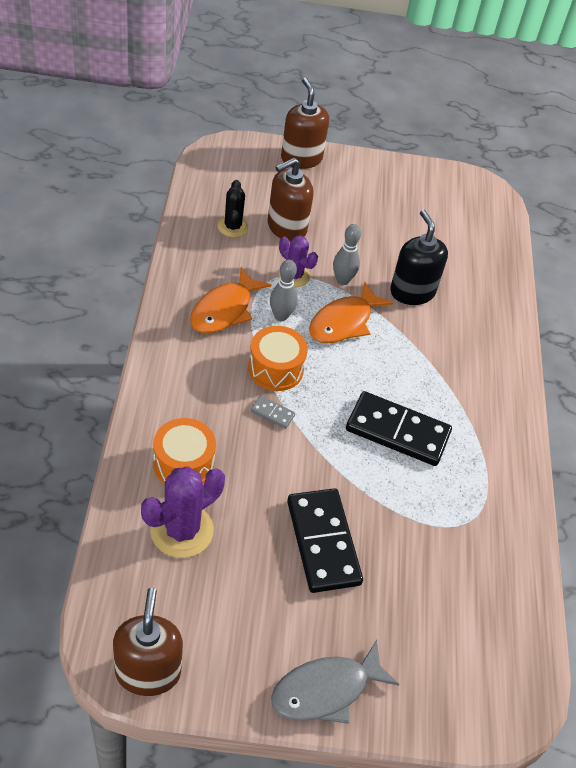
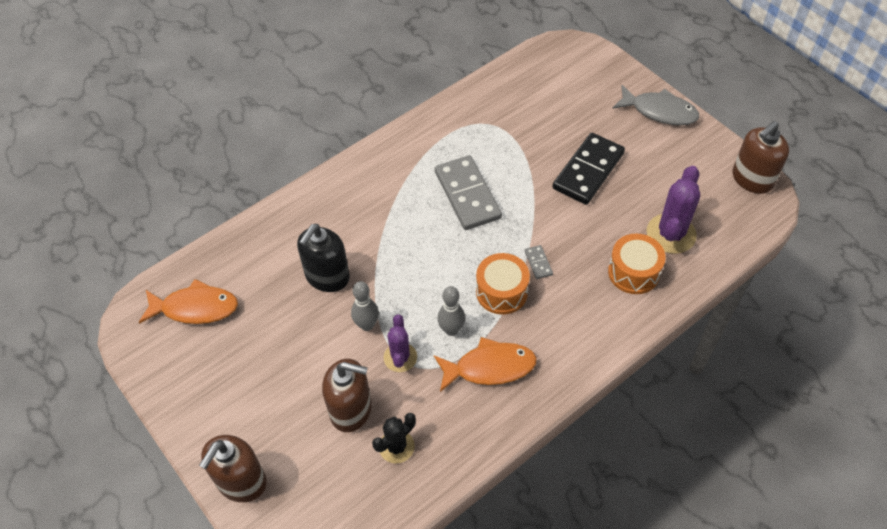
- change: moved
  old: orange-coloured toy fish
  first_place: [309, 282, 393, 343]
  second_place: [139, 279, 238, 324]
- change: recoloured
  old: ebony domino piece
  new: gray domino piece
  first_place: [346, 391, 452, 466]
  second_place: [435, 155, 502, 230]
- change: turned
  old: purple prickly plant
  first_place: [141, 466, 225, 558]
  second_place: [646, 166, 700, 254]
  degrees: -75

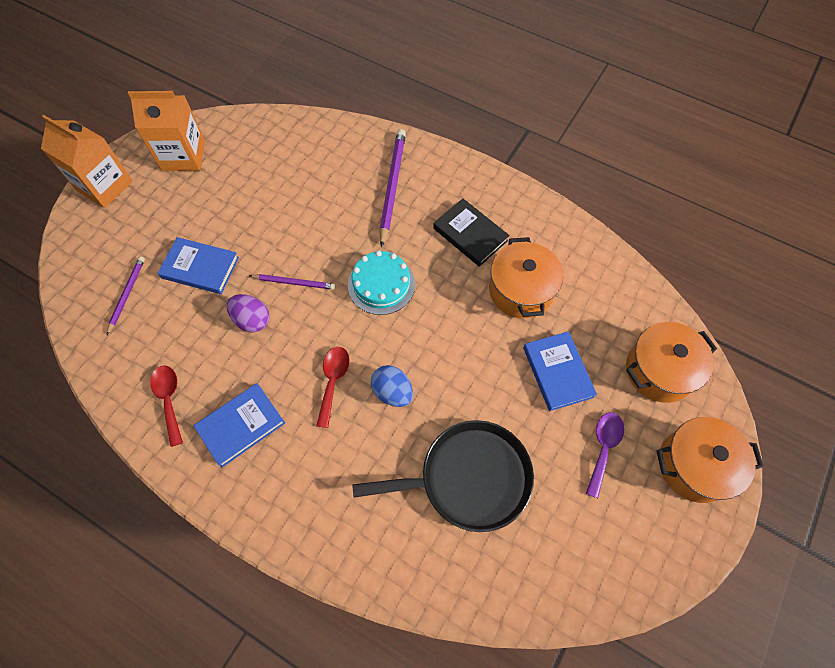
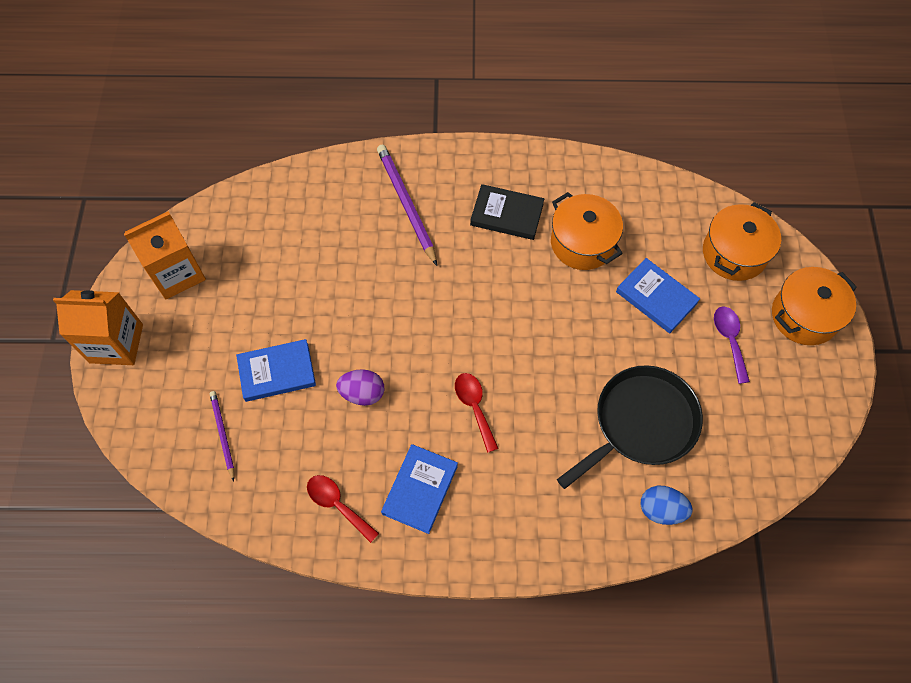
- change: removed
  old: teal layer cake
  first_place: [348, 251, 415, 315]
- change: removed
  old: purple wooden pencil
  first_place: [249, 274, 336, 290]
- change: moved
  old: cobalt egg shape
  first_place: [371, 365, 413, 407]
  second_place: [641, 486, 692, 525]

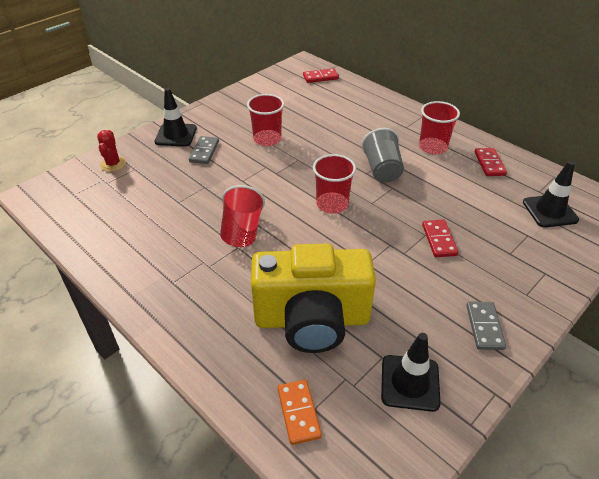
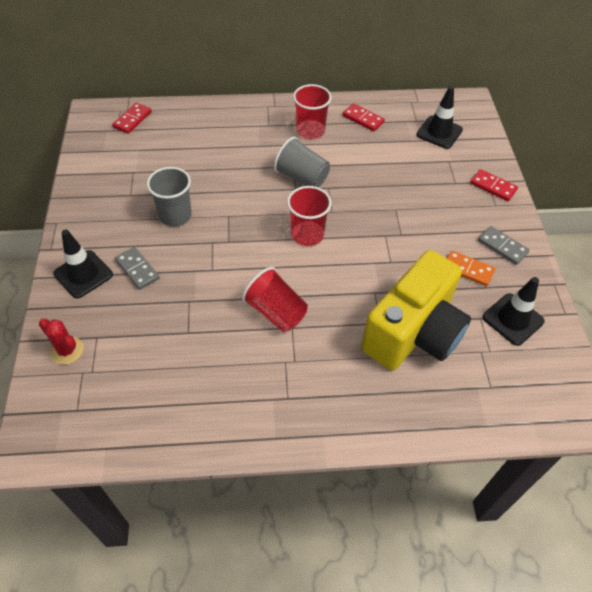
- change: recoloured
  old: crimson tumbler
  new: gray tumbler
  first_place: [247, 94, 284, 146]
  second_place: [147, 167, 192, 227]
- change: moved
  old: crimson domino piece
  first_place: [422, 220, 458, 257]
  second_place: [470, 169, 518, 201]
- change: moved
  old: orange-coloured domino piece
  first_place: [278, 380, 322, 445]
  second_place: [447, 250, 495, 286]

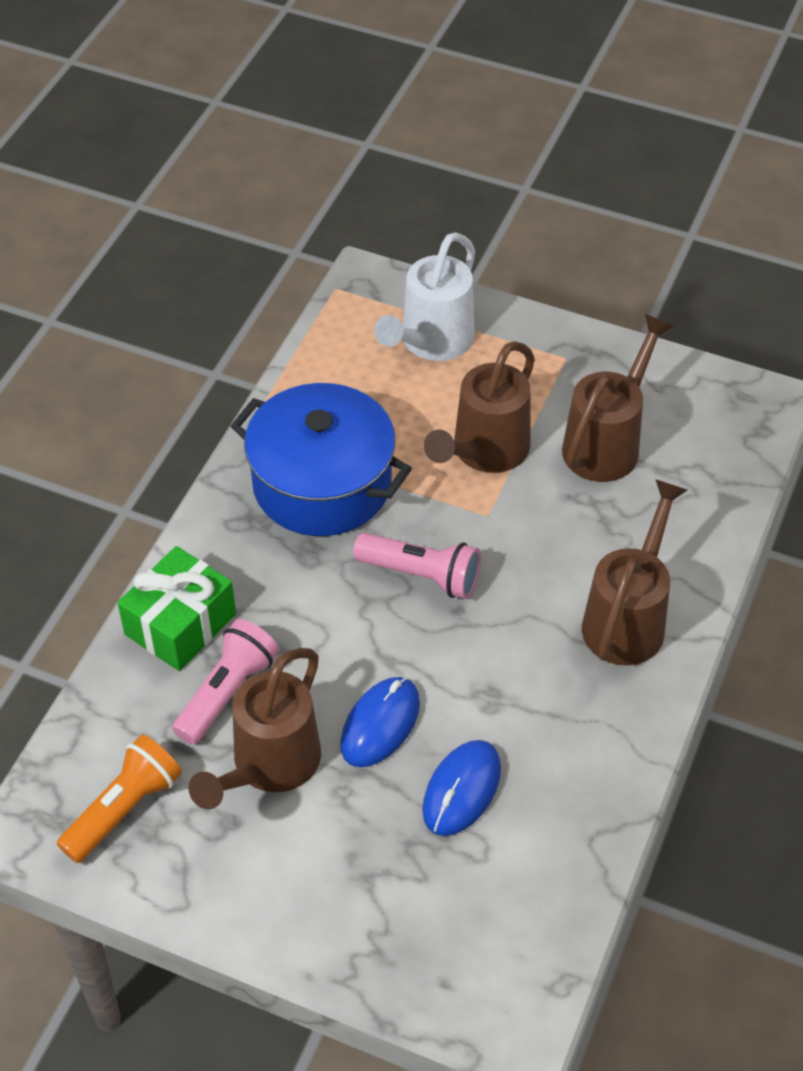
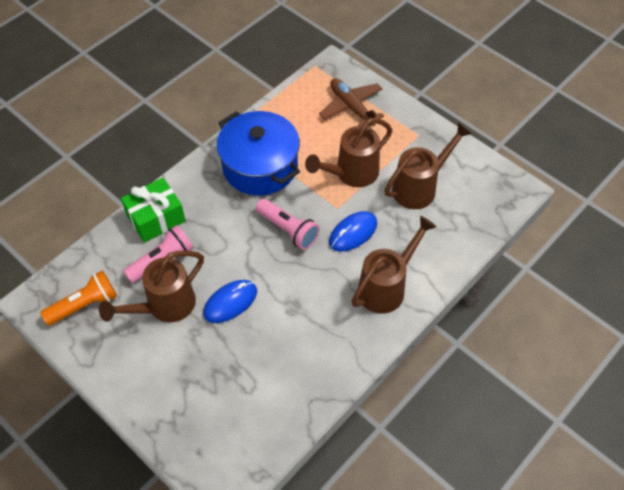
- change: replaced
  old: pure white sprinkling can
  new: brown toy plane
  first_place: [374, 232, 475, 361]
  second_place: [319, 78, 384, 126]
- change: moved
  old: cobalt mouse
  first_place: [422, 740, 501, 836]
  second_place: [329, 211, 377, 252]

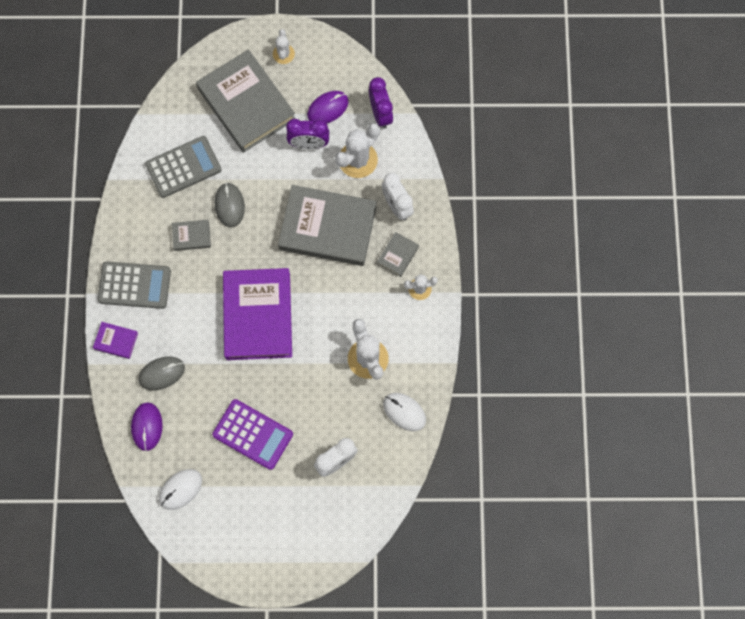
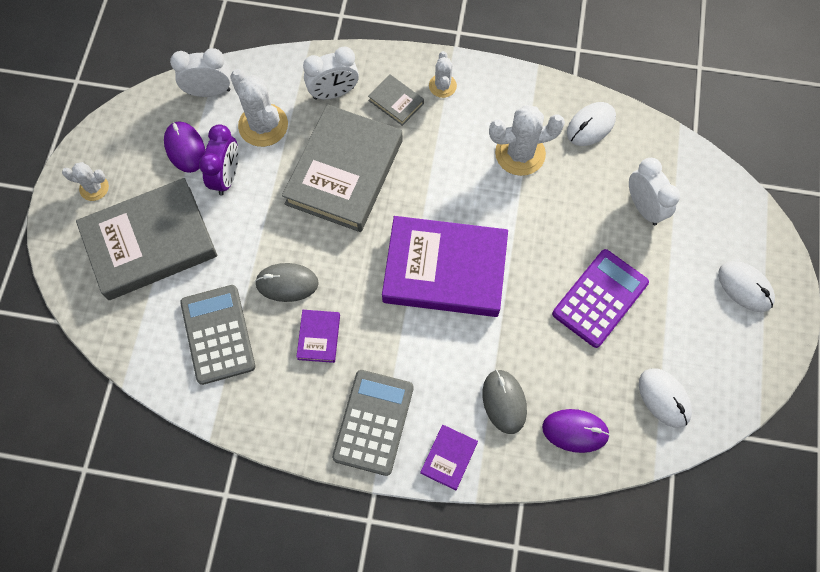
- change: recoloured
  old: purple bedside clock
  new: pure white bedside clock
  first_place: [369, 77, 393, 129]
  second_place: [170, 48, 231, 97]
- change: recoloured
  old: gray hardcover
  new: purple hardcover
  first_place: [172, 220, 211, 251]
  second_place: [296, 310, 340, 363]
- change: added
  new: pure white mouse
  second_place: [718, 261, 775, 312]

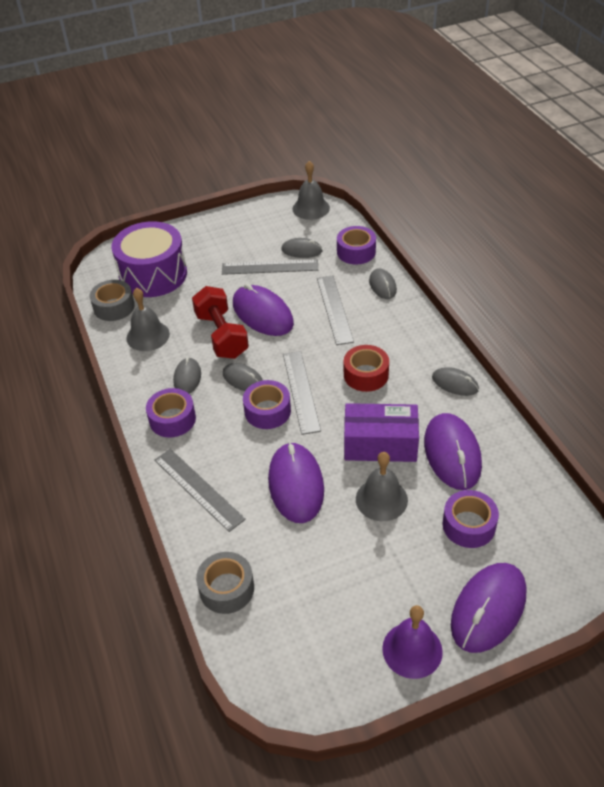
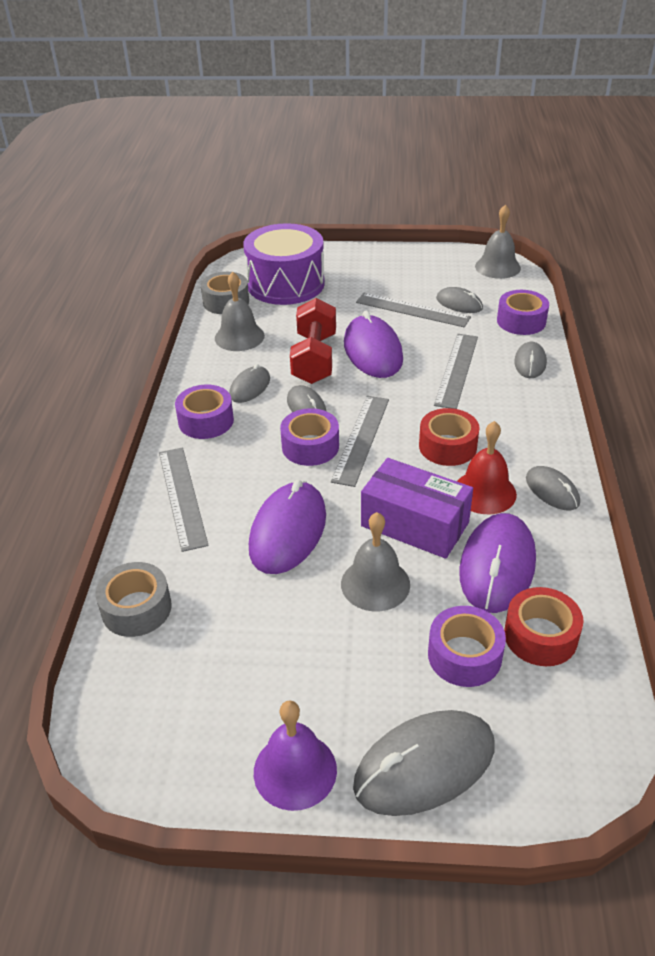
- change: recoloured
  old: purple mouse
  new: gray mouse
  first_place: [451, 563, 526, 653]
  second_place: [353, 710, 495, 816]
- change: added
  new: crimson hand bell
  second_place: [457, 421, 517, 514]
- change: added
  new: crimson tape
  second_place: [504, 587, 584, 666]

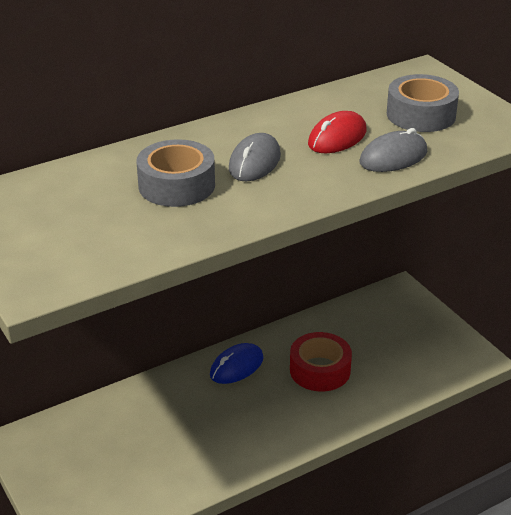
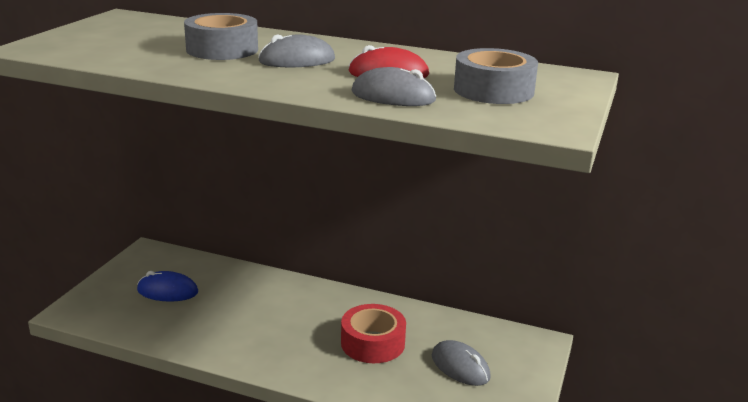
- change: moved
  old: cobalt mouse
  first_place: [210, 343, 264, 384]
  second_place: [137, 271, 198, 302]
- change: added
  new: gray mouse
  second_place: [432, 340, 491, 386]

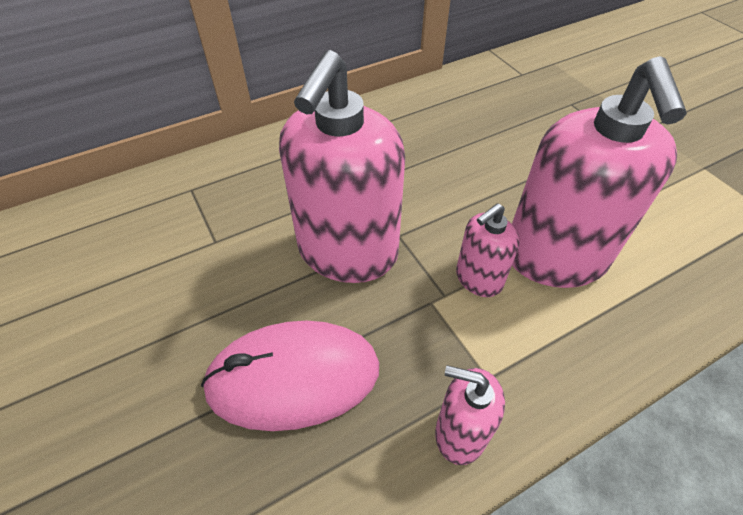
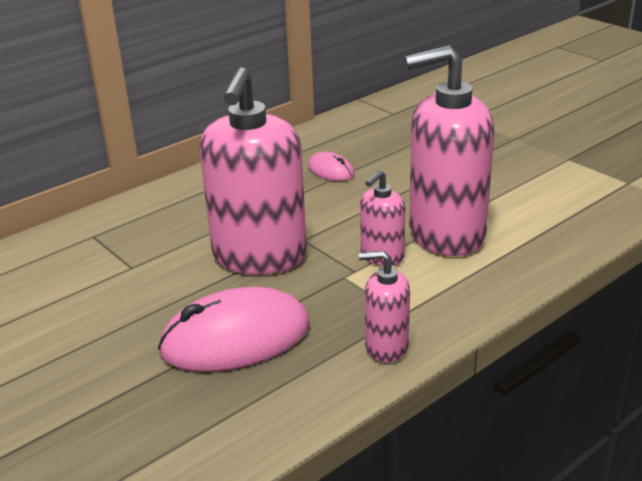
- change: turned
  old: pink soap pump
  first_place: [512, 56, 687, 288]
  second_place: [404, 45, 494, 256]
  degrees: 90
- change: added
  new: pink mouse
  second_place: [308, 152, 354, 181]

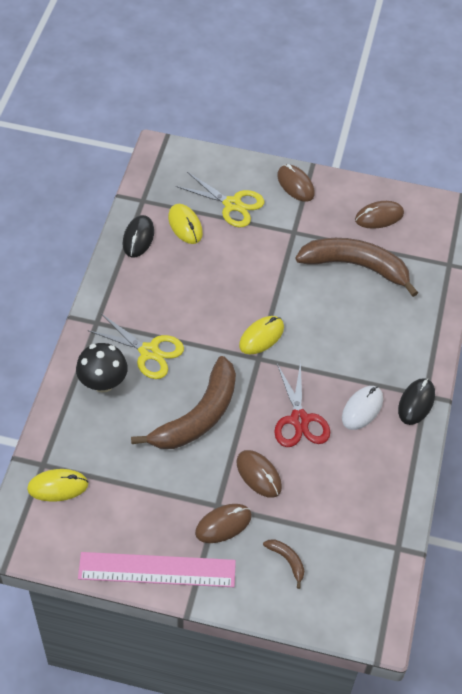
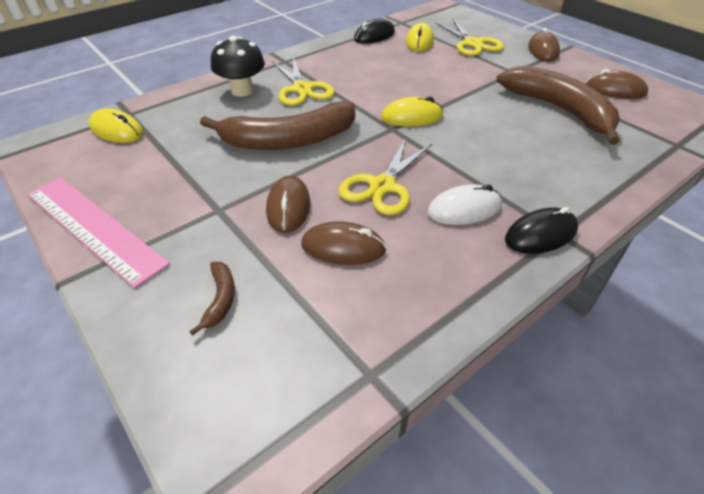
- change: recoloured
  old: crimson shears
  new: yellow shears
  first_place: [274, 362, 330, 447]
  second_place: [338, 137, 432, 215]
- change: moved
  old: brown mouse
  first_place: [195, 504, 252, 543]
  second_place: [301, 221, 386, 265]

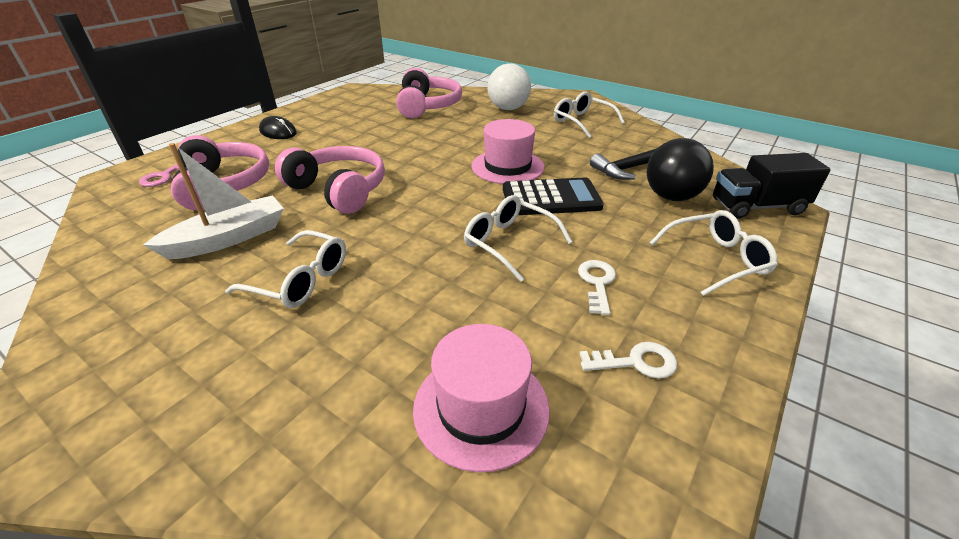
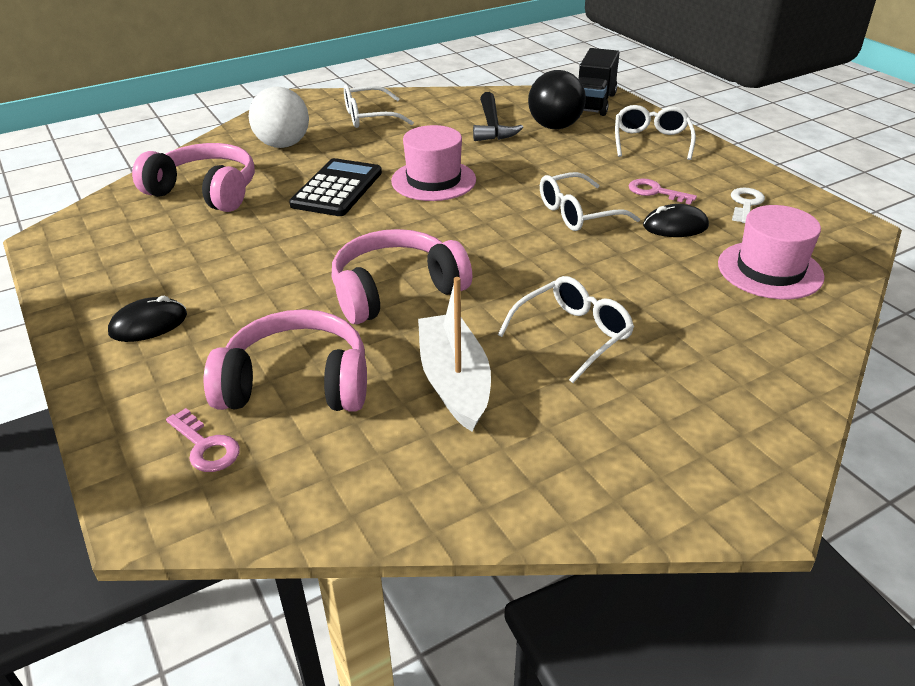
- change: moved
  old: ebony adding machine
  first_place: [503, 177, 604, 215]
  second_place: [289, 158, 382, 216]
- change: recoloured
  old: pure white key
  new: pink key
  first_place: [578, 260, 616, 315]
  second_place: [629, 179, 697, 205]
- change: added
  new: ebony mouse
  second_place: [643, 204, 709, 237]

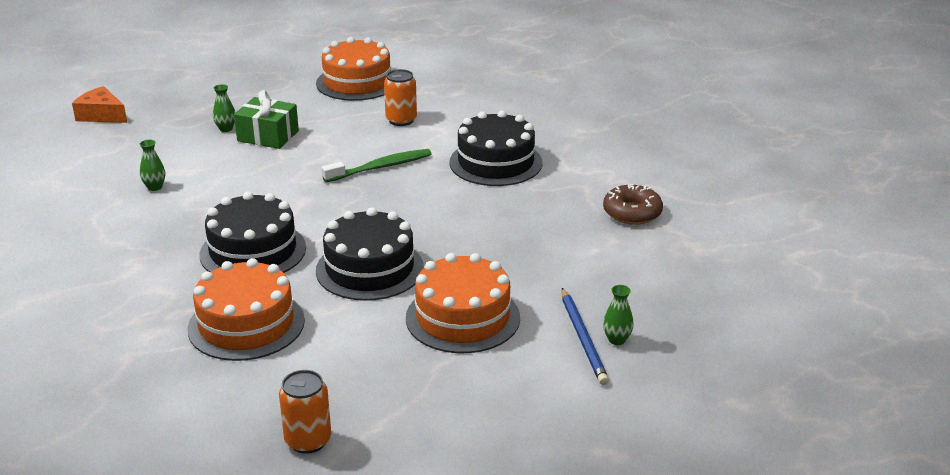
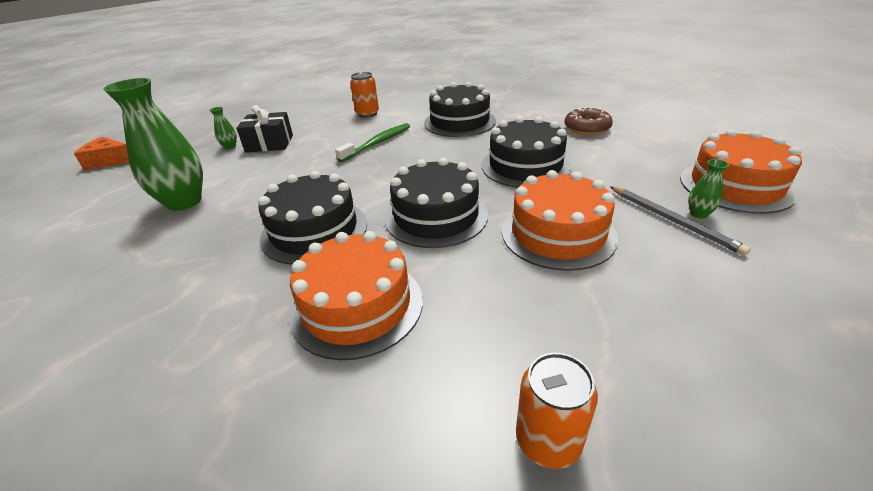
- change: moved
  old: orange-coloured layer cake
  first_place: [316, 37, 391, 101]
  second_place: [680, 129, 802, 214]
- change: recoloured
  old: green present
  new: ebony present
  first_place: [234, 90, 299, 149]
  second_place: [236, 105, 293, 152]
- change: resized
  old: green vase
  first_place: [140, 140, 165, 191]
  second_place: [103, 78, 203, 211]
  factor: 2.42
- change: recoloured
  old: cobalt wooden pencil
  new: gray wooden pencil
  first_place: [562, 288, 609, 385]
  second_place: [610, 187, 751, 256]
- change: added
  new: ebony layer cake
  second_place: [482, 116, 571, 188]

